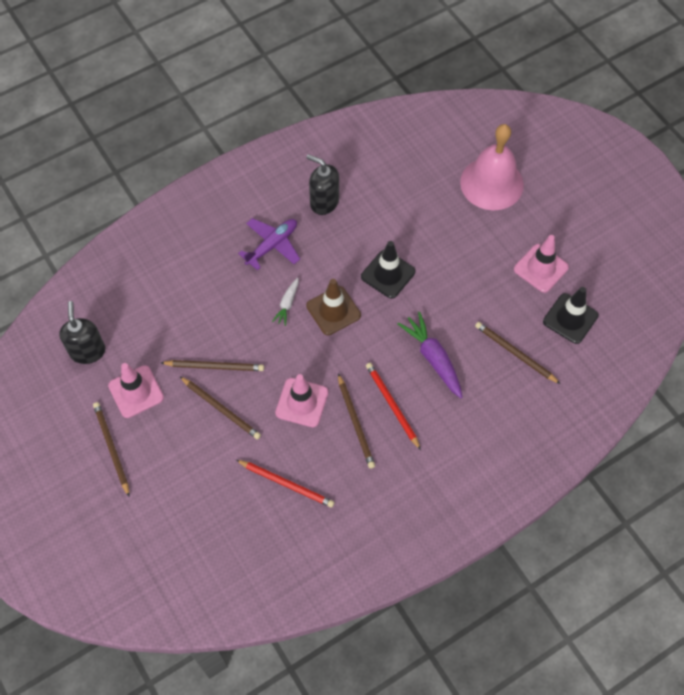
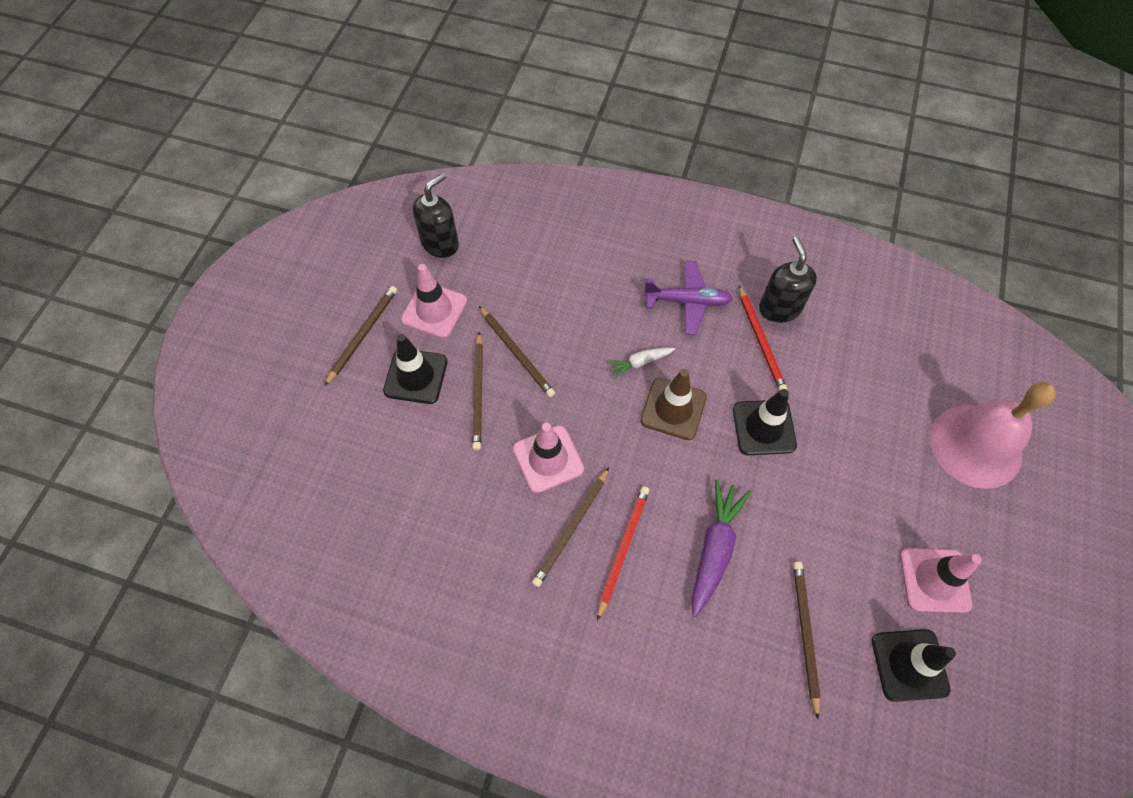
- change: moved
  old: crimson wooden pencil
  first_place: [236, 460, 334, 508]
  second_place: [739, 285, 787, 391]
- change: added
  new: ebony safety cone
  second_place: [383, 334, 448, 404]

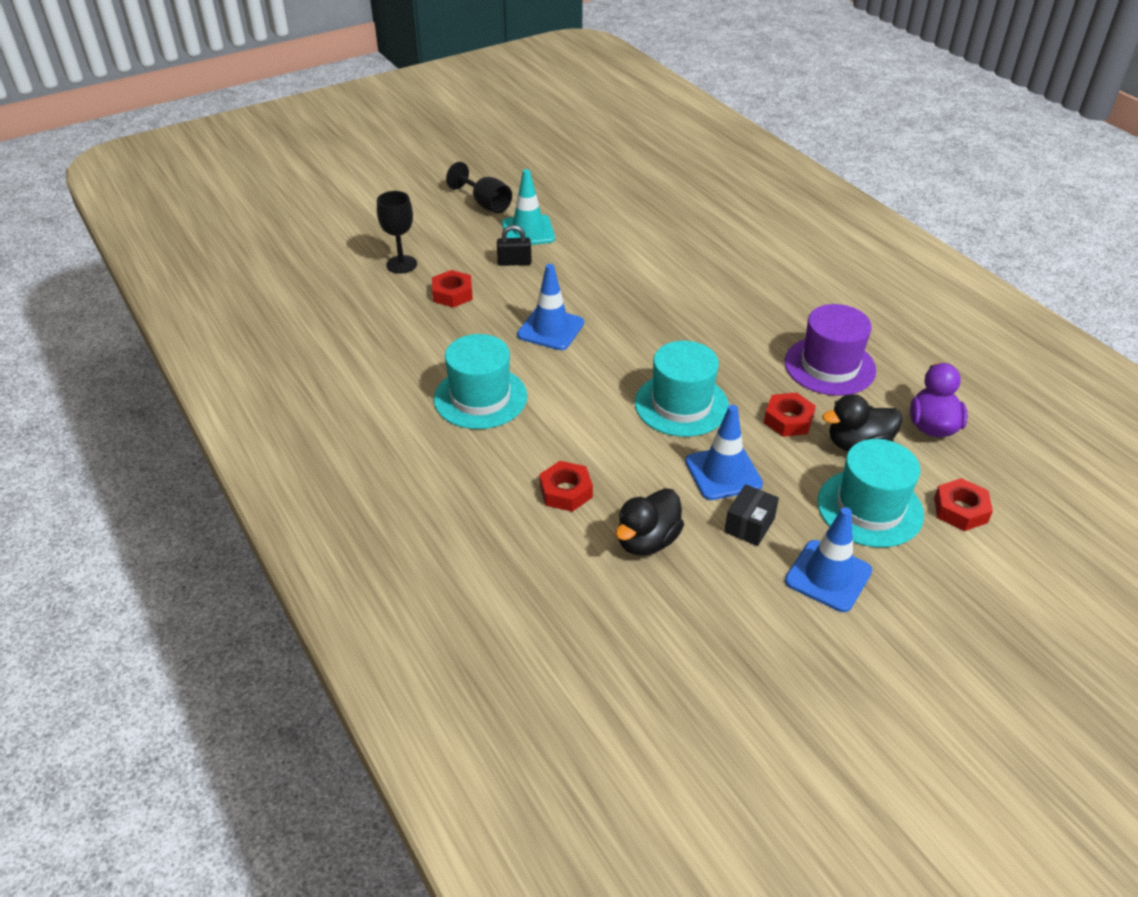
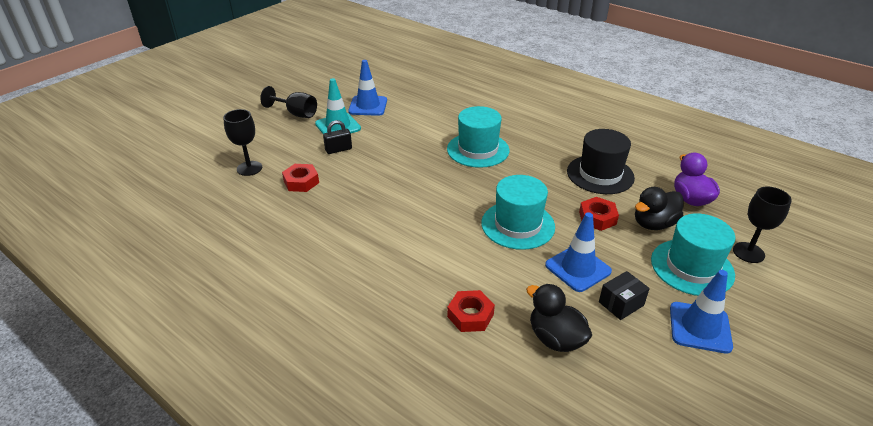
- change: moved
  old: cobalt safety cone
  first_place: [517, 264, 584, 350]
  second_place: [348, 60, 387, 116]
- change: recoloured
  old: purple hat
  new: ebony hat
  first_place: [785, 304, 876, 396]
  second_place: [567, 129, 635, 194]
- change: moved
  old: teal hat
  first_place: [434, 334, 527, 429]
  second_place: [447, 106, 509, 168]
- change: replaced
  old: crimson nut
  new: ebony chalice
  first_place: [934, 478, 993, 531]
  second_place: [733, 186, 792, 263]
- change: turned
  old: ebony package
  first_place: [724, 484, 779, 546]
  second_place: [599, 271, 650, 320]
  degrees: 45
- change: turned
  old: ebony toy duck
  first_place: [616, 488, 684, 556]
  second_place: [526, 284, 592, 352]
  degrees: 120

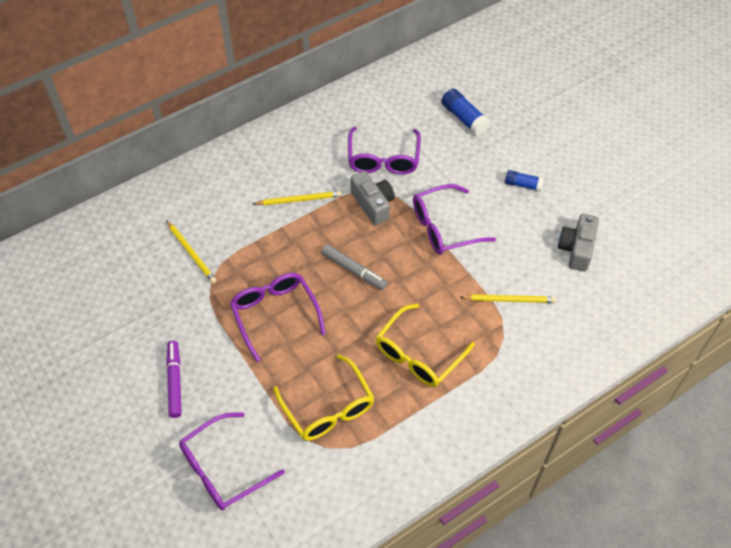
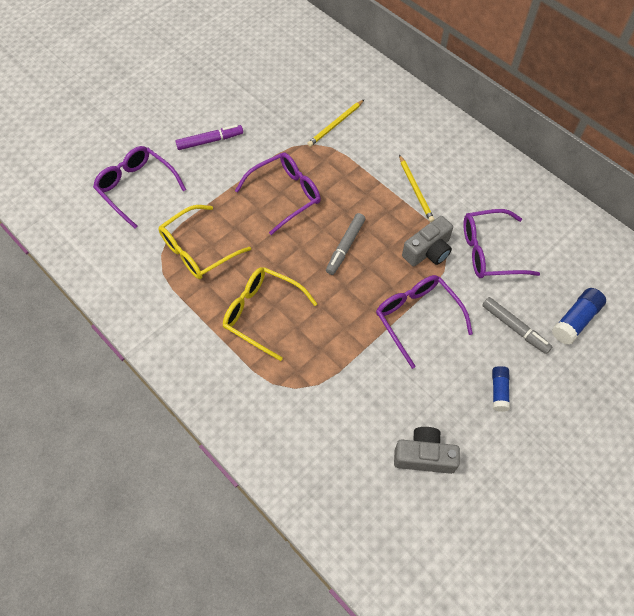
- change: removed
  old: yellow wooden pencil
  first_place: [460, 294, 556, 303]
- change: added
  new: gray marker
  second_place: [482, 297, 553, 354]

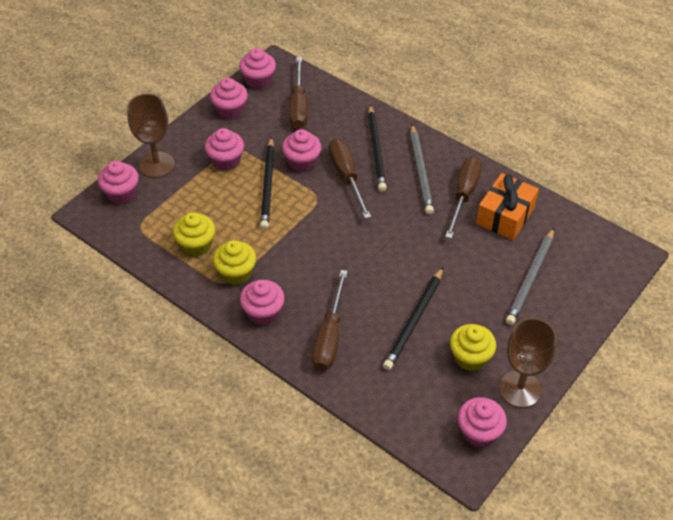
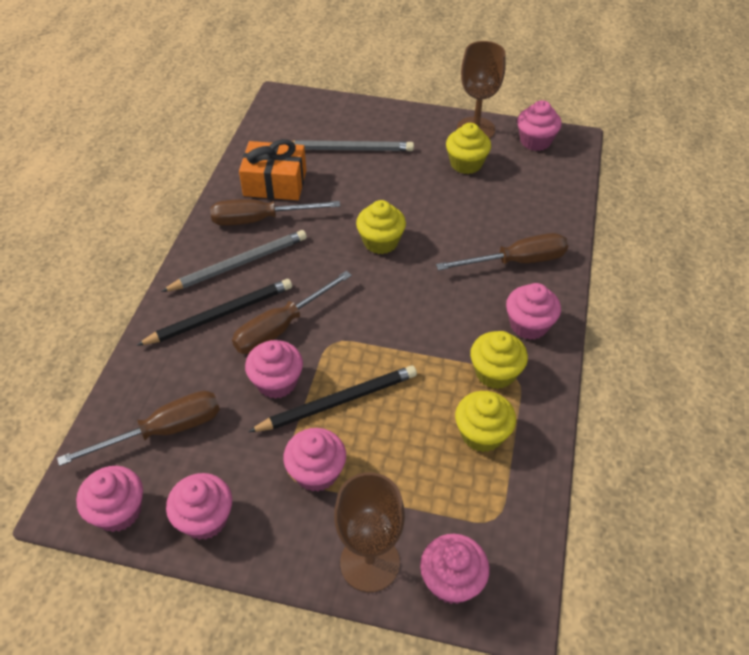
- change: removed
  old: ebony wooden pencil
  first_place: [383, 267, 443, 370]
- change: added
  new: yellow muffin
  second_place: [356, 200, 406, 254]

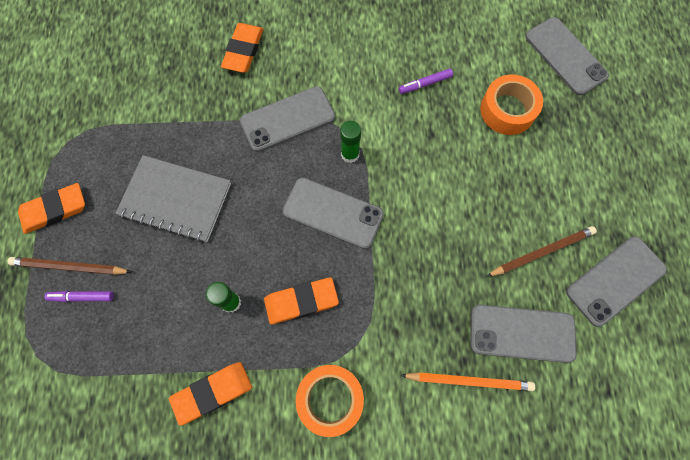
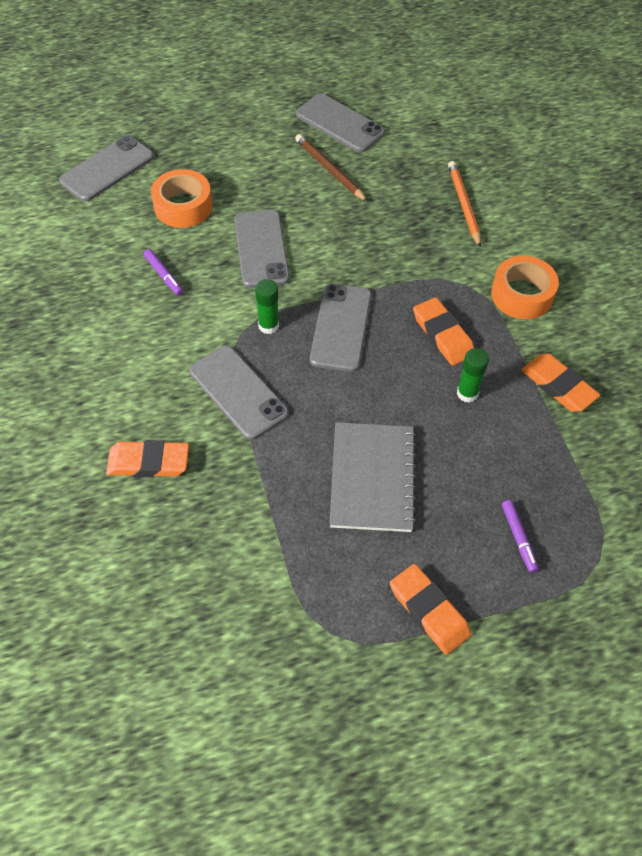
- change: removed
  old: brown wooden pencil
  first_place: [7, 257, 131, 275]
- change: moved
  old: gray smartphone
  first_place: [471, 304, 576, 363]
  second_place: [234, 210, 290, 288]

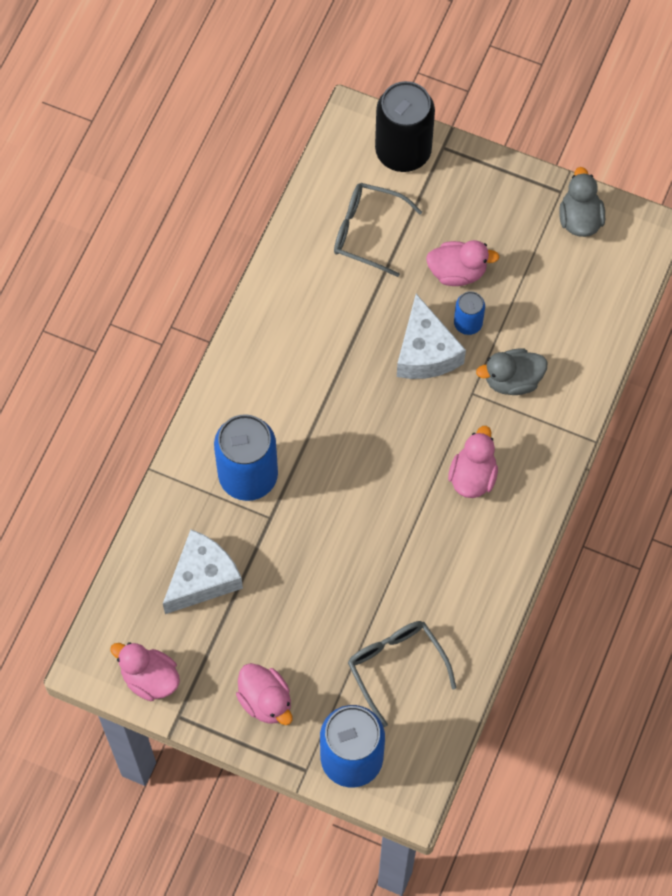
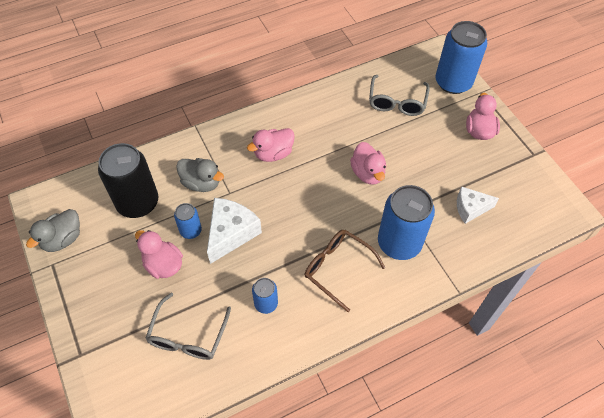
- change: moved
  old: ebony can
  first_place: [375, 81, 435, 172]
  second_place: [98, 143, 158, 218]
- change: turned
  old: gray spectacles
  first_place: [334, 183, 422, 277]
  second_place: [145, 293, 231, 360]
  degrees: 45
- change: resized
  old: pure white piece of cheese
  first_place: [163, 529, 243, 614]
  second_place: [457, 186, 499, 224]
  factor: 0.65
- change: moved
  old: pink toy duck
  first_place: [110, 642, 180, 701]
  second_place: [350, 142, 386, 185]
- change: added
  new: brown spectacles
  second_place: [304, 230, 386, 312]
- change: added
  new: cobalt can
  second_place: [252, 278, 278, 314]

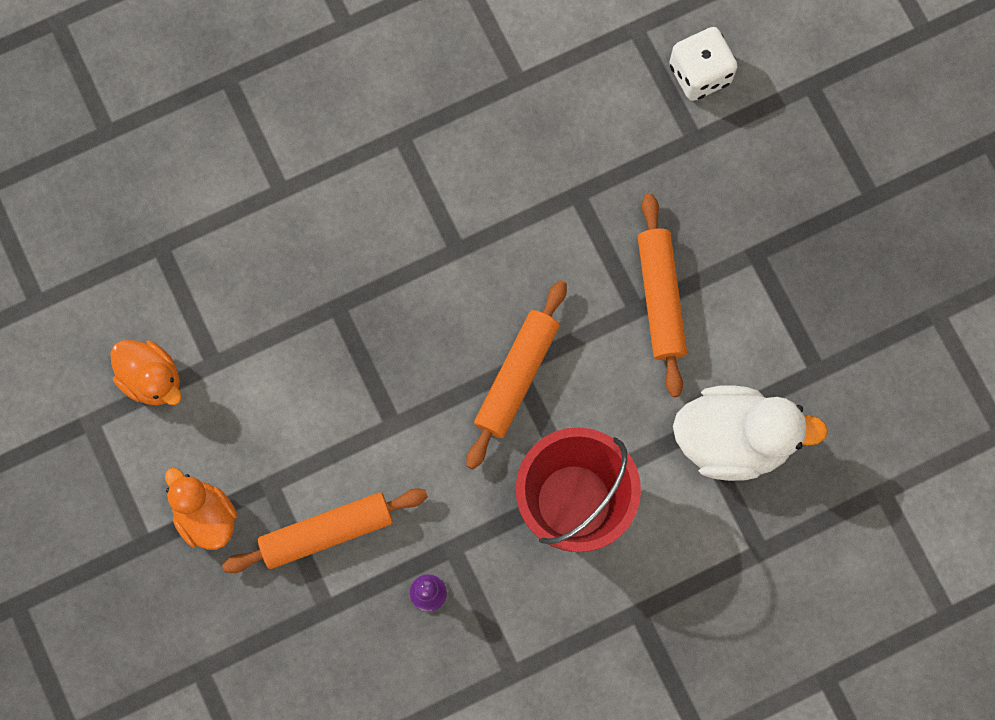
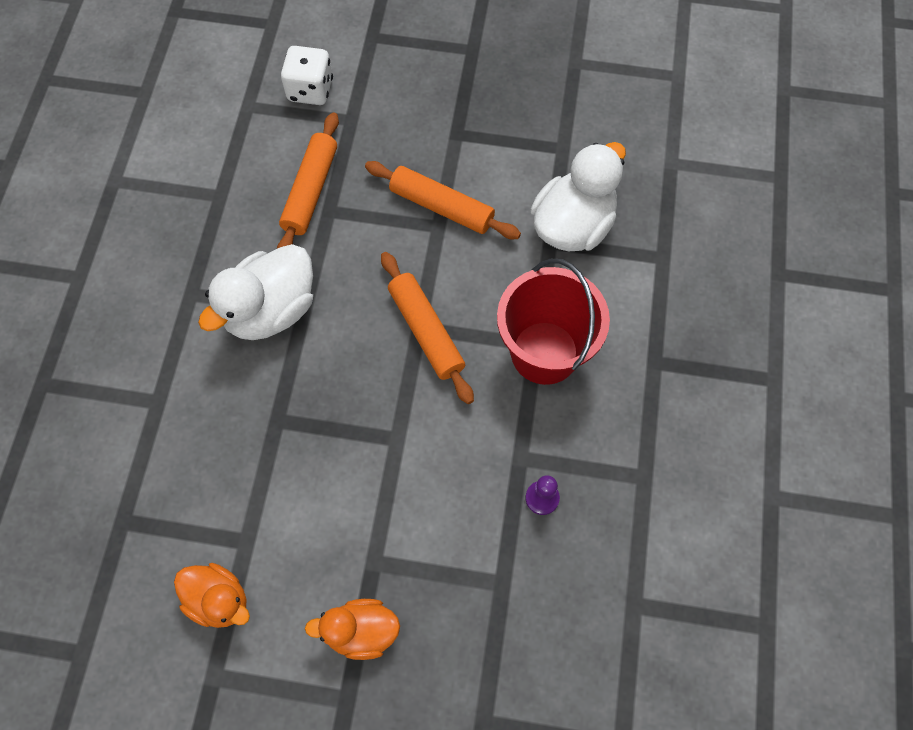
- change: turned
  old: orange-coloured toy duck
  first_place: [110, 340, 181, 405]
  second_place: [174, 563, 250, 628]
  degrees: 45
- change: moved
  old: orange-coloured rolling pin
  first_place: [222, 488, 428, 573]
  second_place: [277, 112, 339, 249]
- change: added
  new: pure white toy duck
  second_place: [198, 244, 313, 340]

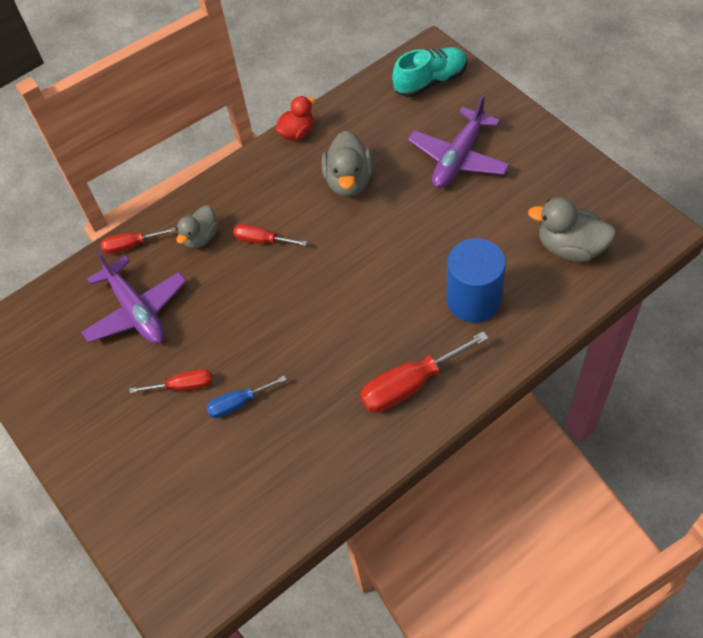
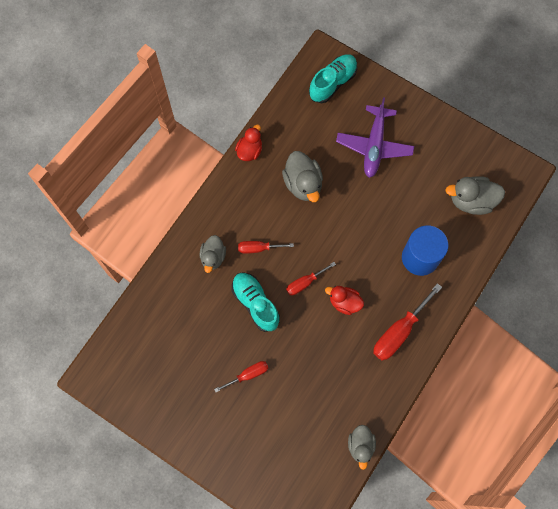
- change: moved
  old: crimson screwdriver
  first_place: [101, 227, 176, 254]
  second_place: [286, 262, 336, 295]
- change: removed
  old: purple toy plane
  first_place: [81, 250, 187, 344]
- change: removed
  old: cobalt screwdriver
  first_place: [206, 376, 286, 418]
- change: added
  new: teal sneaker
  second_place: [232, 272, 280, 332]
- change: added
  new: crimson toy duck
  second_place: [325, 286, 364, 315]
- change: added
  new: gray toy duck
  second_place: [348, 425, 376, 470]

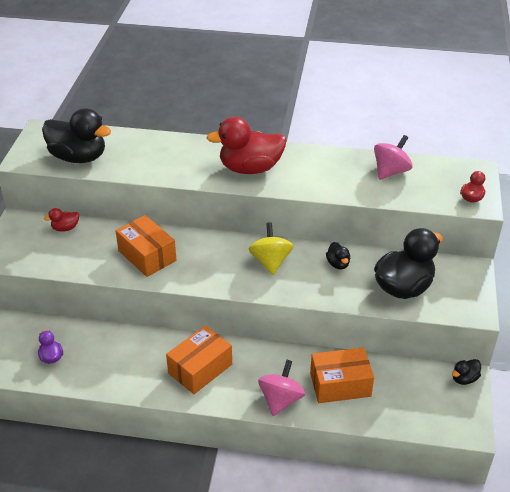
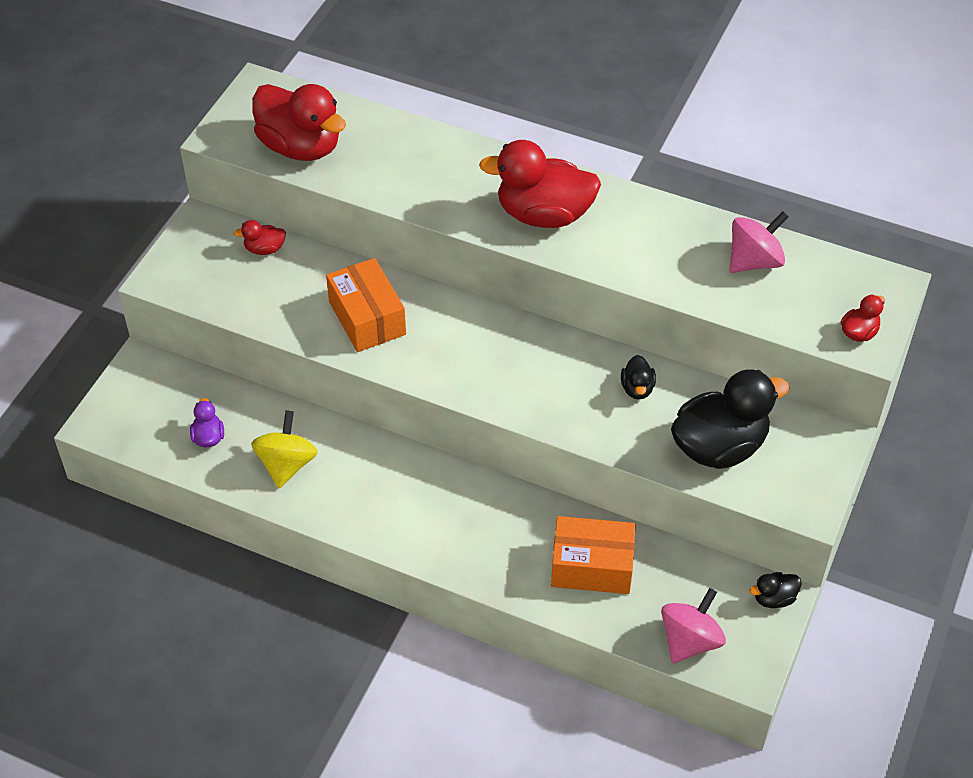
- change: recoloured
  old: ebony toy duck
  new: crimson toy duck
  first_place: [42, 108, 111, 163]
  second_place: [252, 84, 346, 161]
- change: moved
  old: yellow whirligig
  first_place: [249, 222, 293, 275]
  second_place: [251, 410, 318, 488]
- change: removed
  old: orange-coloured package
  first_place: [166, 325, 232, 394]
- change: moved
  old: pink whirligig
  first_place: [258, 360, 305, 416]
  second_place: [661, 588, 726, 663]

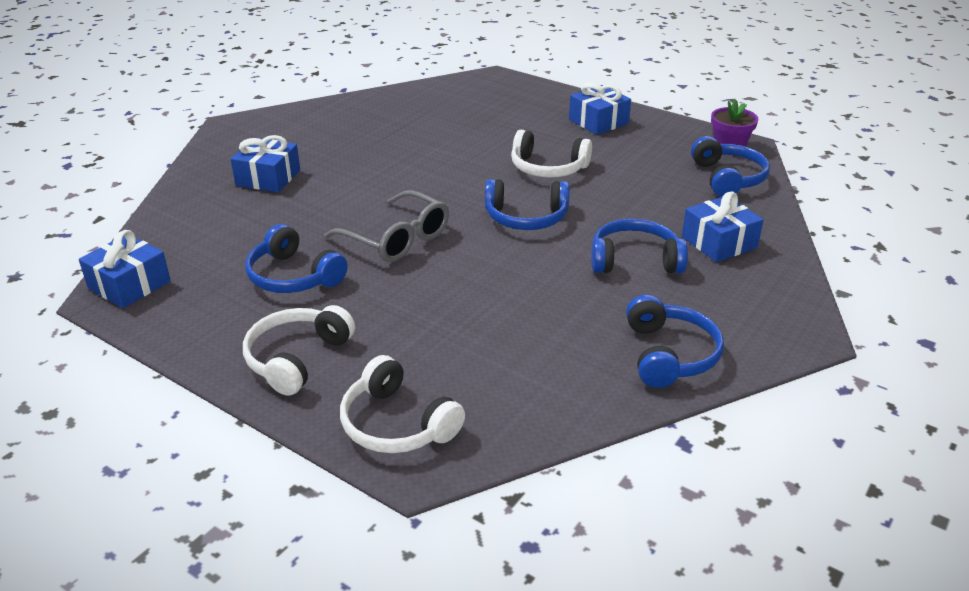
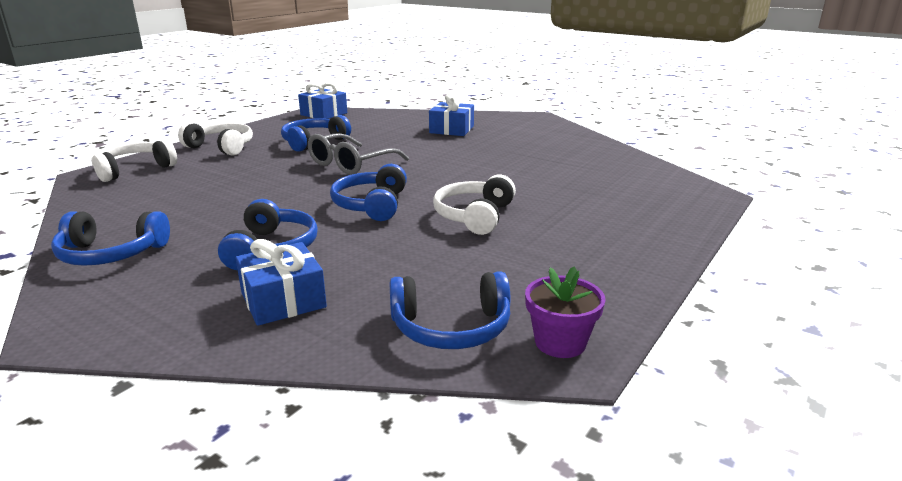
- change: removed
  old: cobalt present
  first_place: [569, 82, 631, 135]

